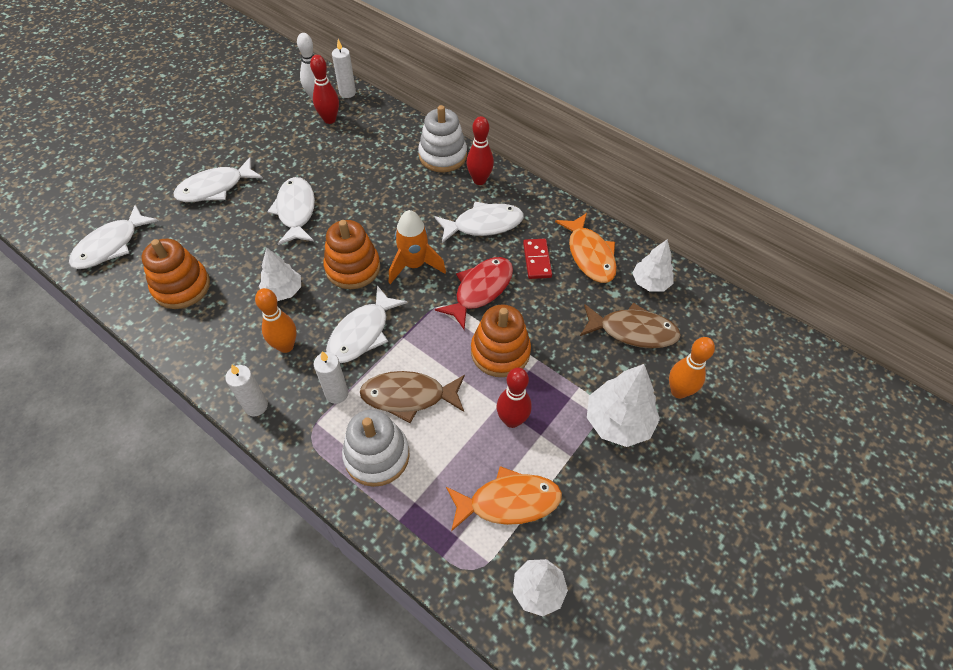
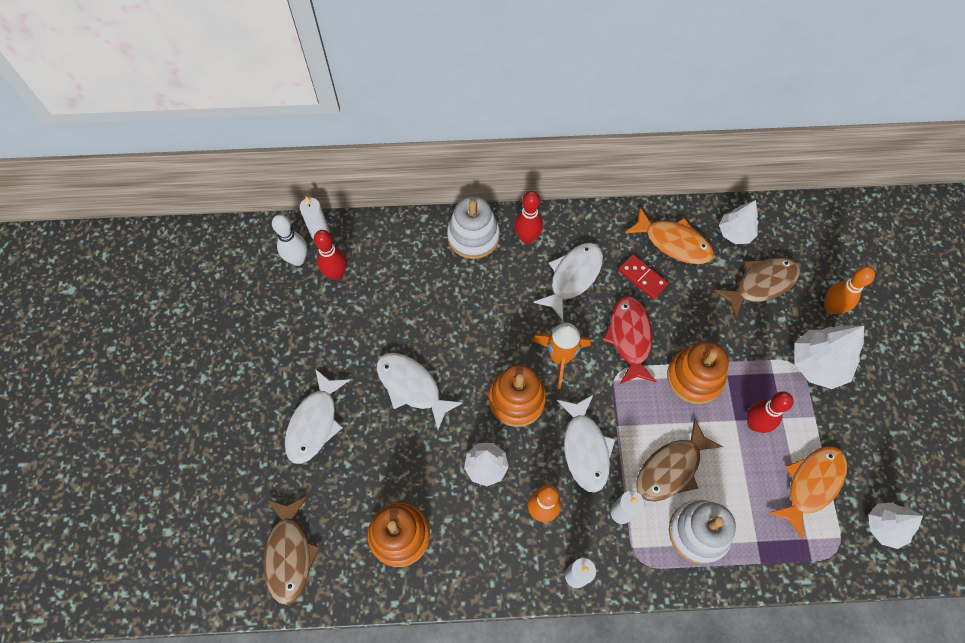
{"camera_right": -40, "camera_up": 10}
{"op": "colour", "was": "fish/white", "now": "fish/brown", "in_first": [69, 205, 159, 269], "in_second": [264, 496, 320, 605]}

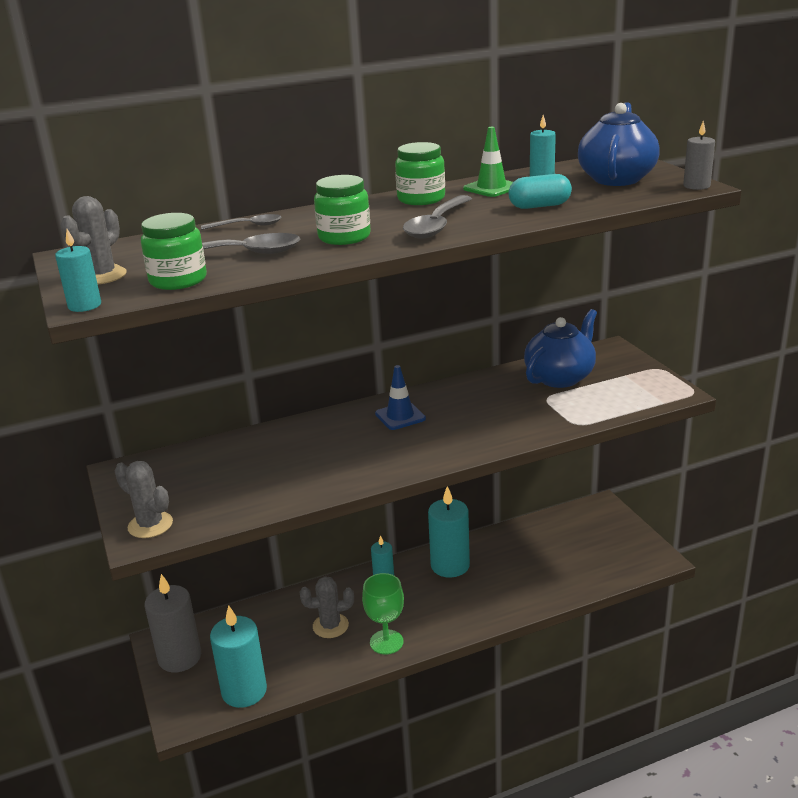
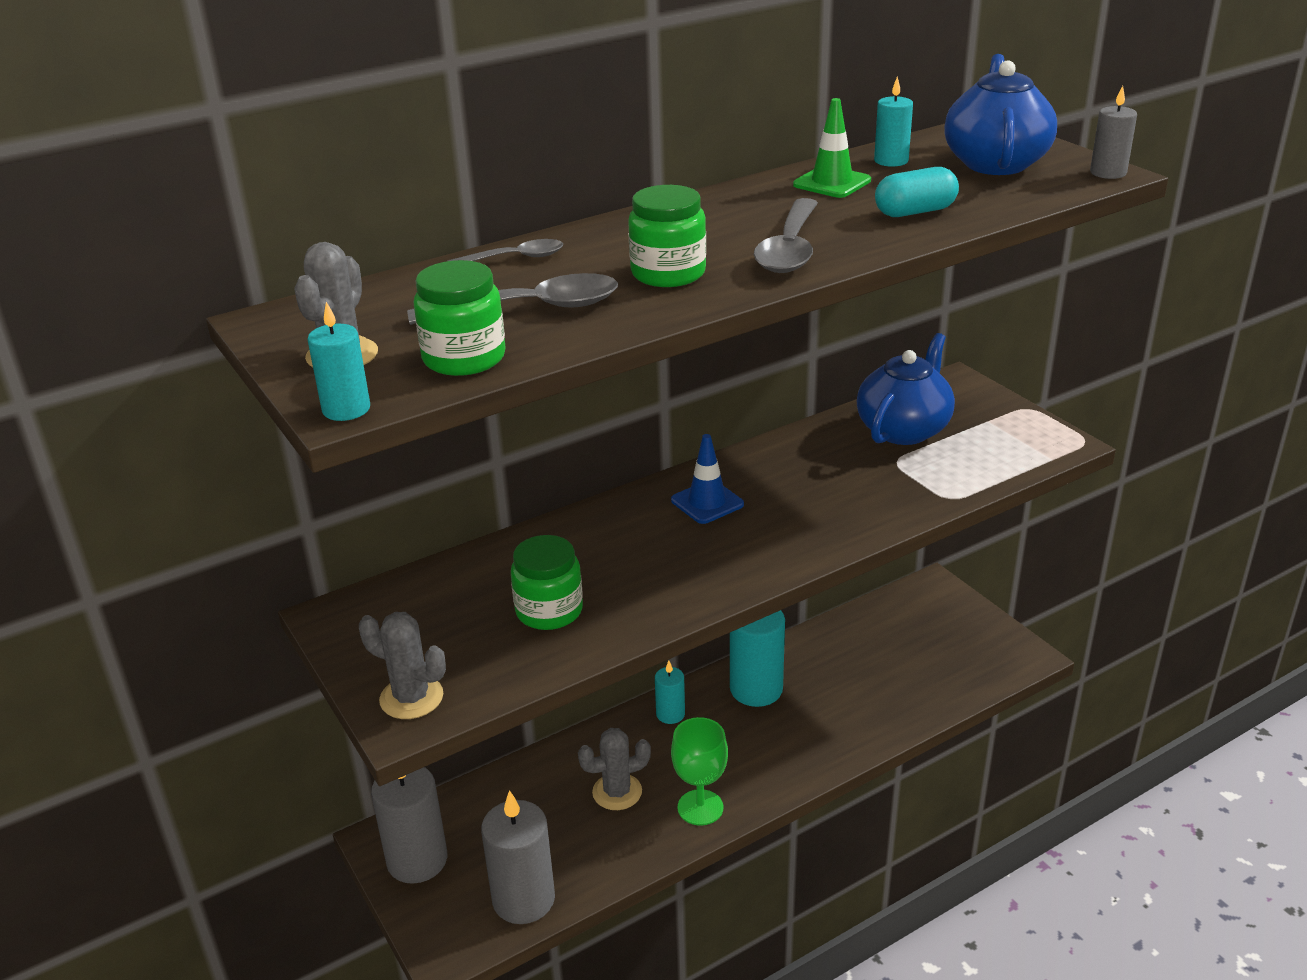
{"camera_right": -10, "camera_up": 5}
{"op": "relocated", "was": "jar/green", "in_first": [395, 142, 445, 205], "in_second": [511, 535, 583, 630]}
{"op": "colour", "was": "candle/turquoise", "now": "candle/grey", "in_first": [210, 605, 267, 708], "in_second": [481, 790, 555, 924]}

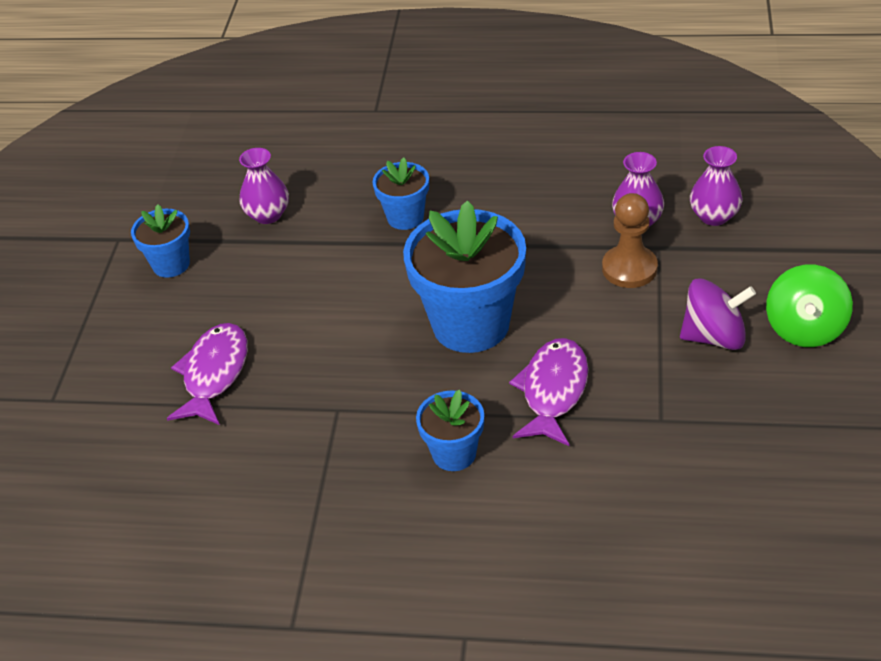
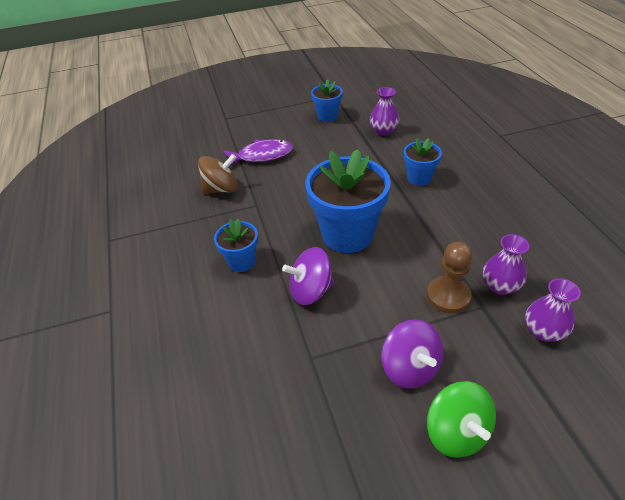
{"camera_right": 65, "camera_up": 0}
{"op": "appeared", "now": "spinning top/brown", "in_second": [198, 154, 238, 194]}
{"op": "exchanged", "was": "fish/purple", "now": "spinning top/purple", "in_first": [509, 338, 588, 446], "in_second": [282, 247, 335, 305]}
{"op": "spun", "was": "spinning top/green", "in_first": [766, 264, 853, 347], "in_second": [427, 381, 496, 458], "clockwise": -105}

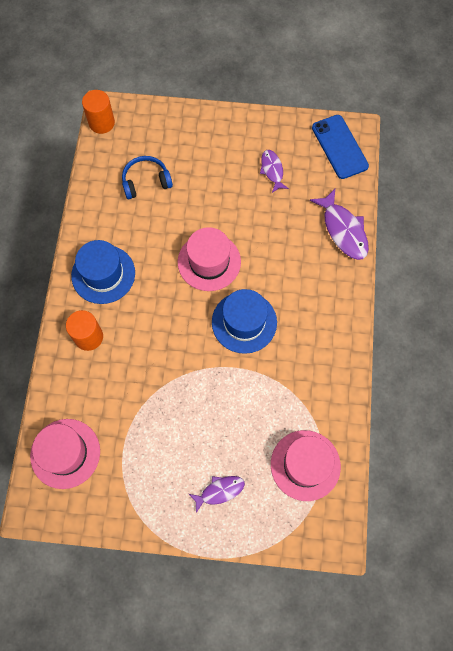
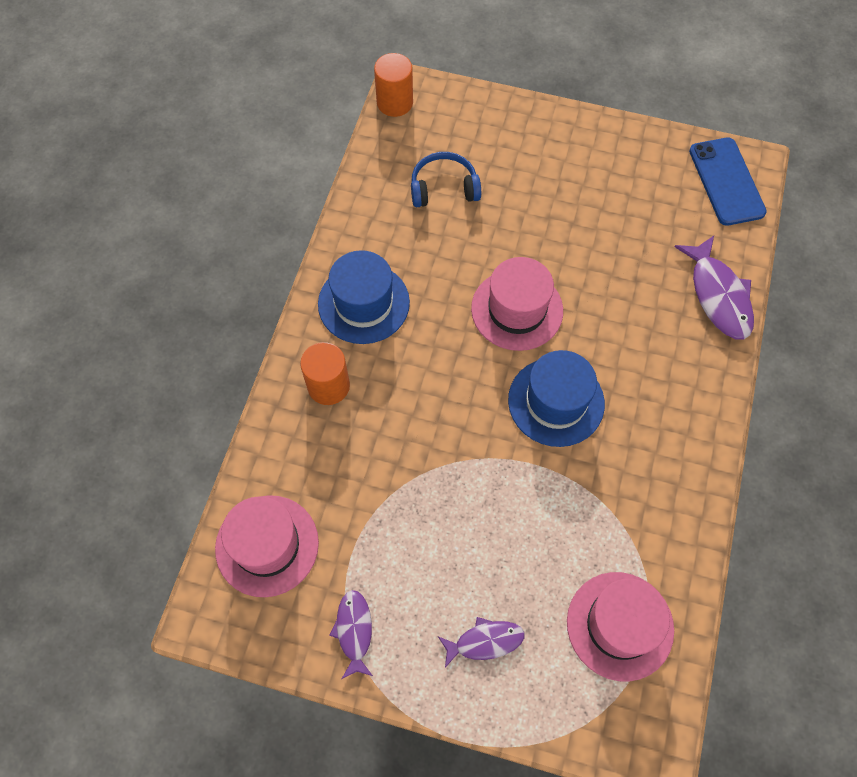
{"camera_right": 10, "camera_up": -5}
{"op": "relocated", "was": "fish/purple", "in_first": [260, 150, 289, 193], "in_second": [329, 590, 373, 679]}

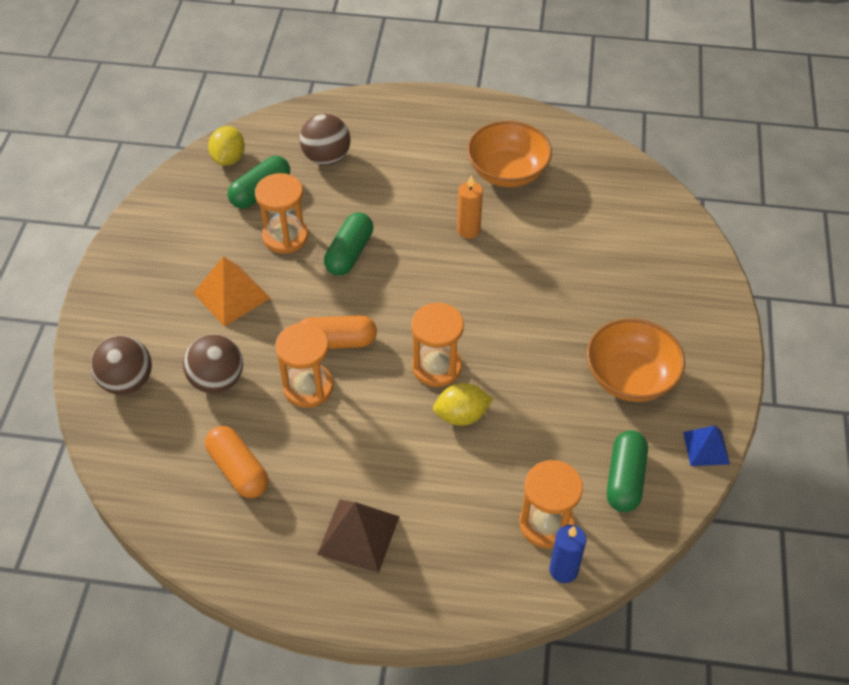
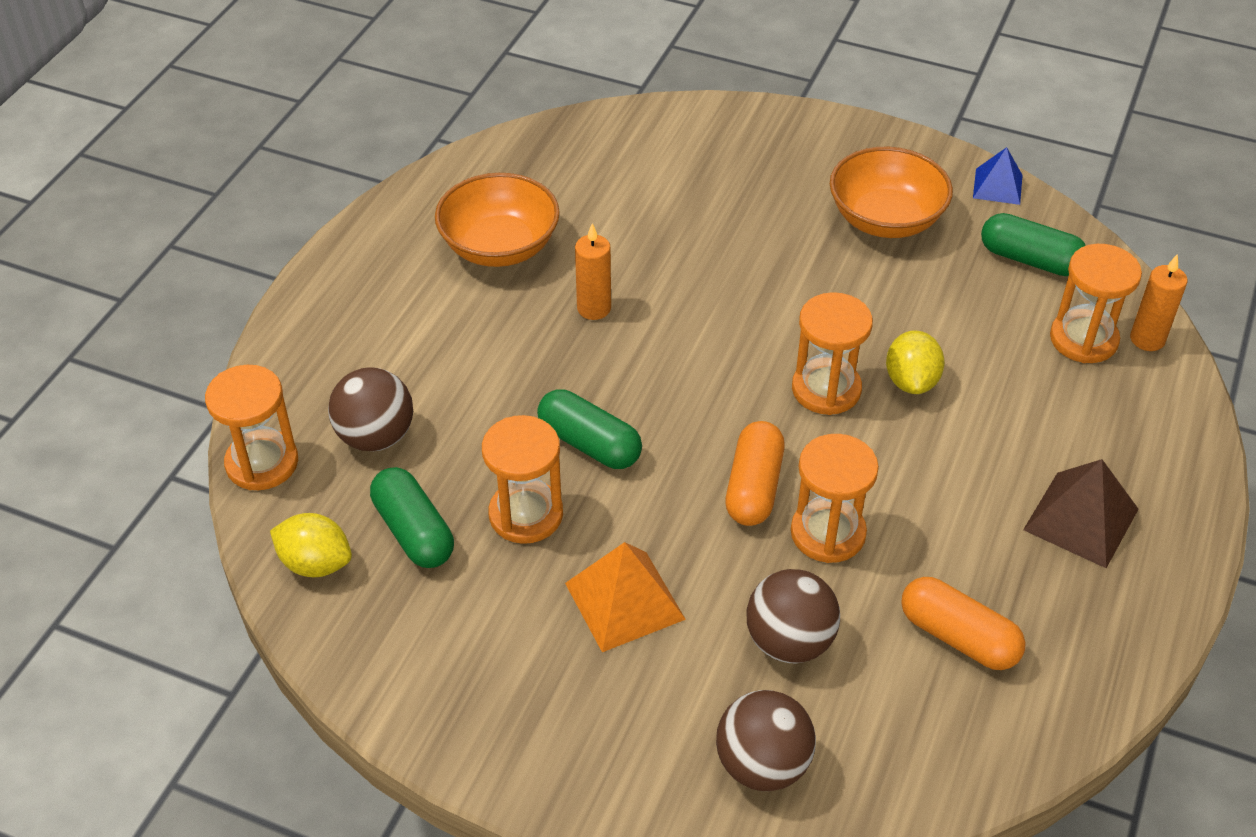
{"camera_right": -75, "camera_up": -5}
{"op": "appeared", "now": "hourglass/orange", "in_second": [205, 365, 298, 490]}
{"op": "colour", "was": "candle/blue", "now": "candle/orange", "in_first": [549, 525, 586, 583], "in_second": [1130, 254, 1187, 351]}
{"op": "spun", "was": "capsule/orange", "in_first": [205, 426, 269, 498], "in_second": [901, 577, 1026, 670], "clockwise": 60}

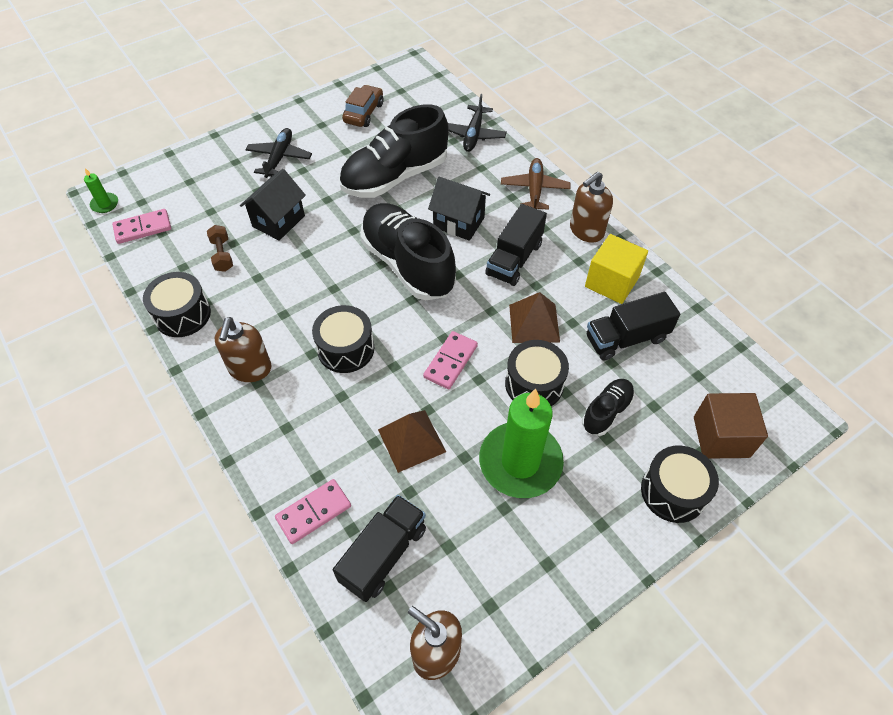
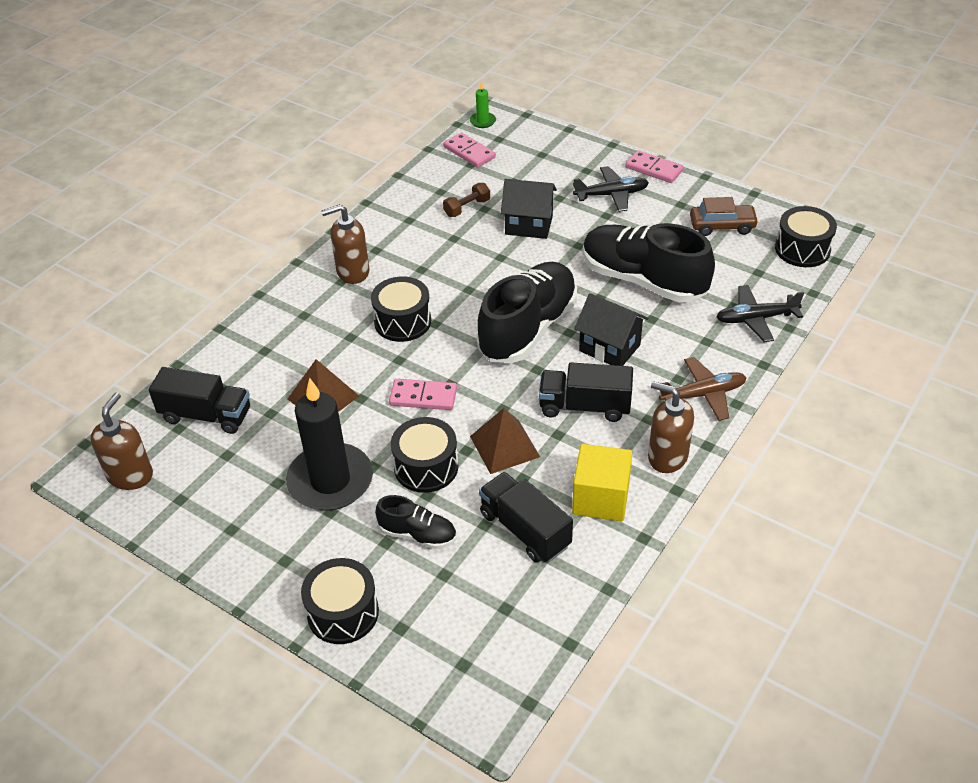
{"camera_right": 70, "camera_up": -10}
{"op": "missing", "was": "cube/brown", "in_first": [694, 393, 768, 459]}
{"op": "relocated", "was": "drum/black", "in_first": [143, 272, 211, 337], "in_second": [775, 206, 837, 267]}
{"op": "relocated", "was": "domino/pink", "in_first": [275, 479, 351, 544], "in_second": [625, 150, 684, 183]}
{"op": "colour", "was": "candle/green", "now": "candle/black", "in_first": [479, 389, 564, 498], "in_second": [286, 378, 373, 511]}
{"op": "spun", "was": "house/black", "in_first": [428, 177, 490, 241], "in_second": [574, 293, 648, 366], "clockwise": -60}

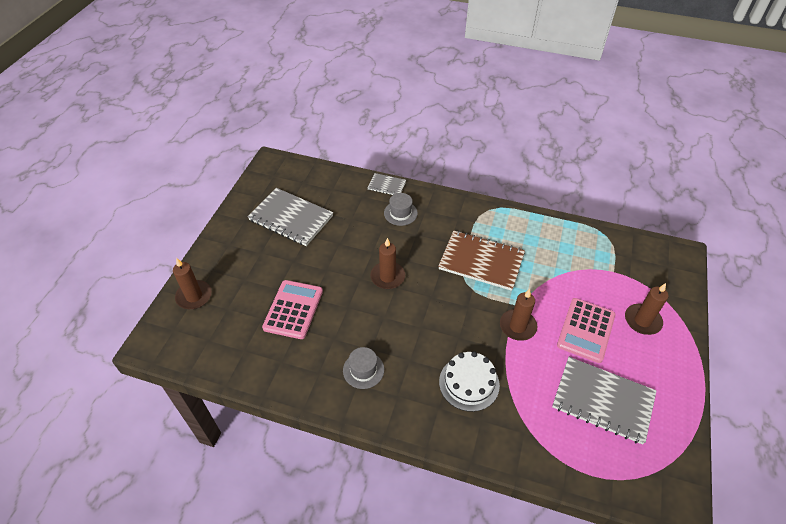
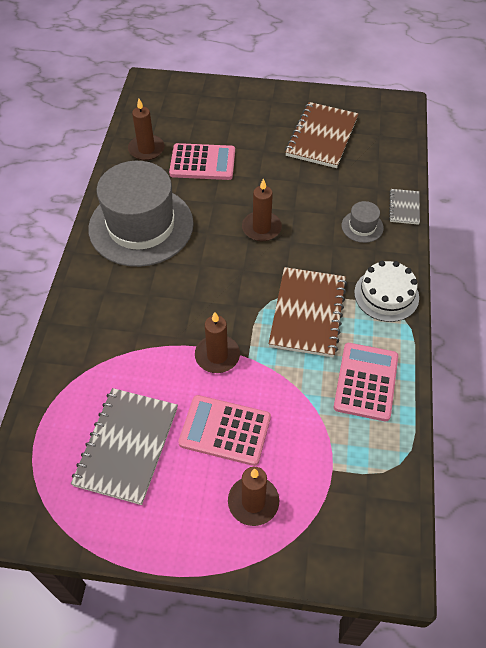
{"camera_right": 80, "camera_up": 5}
{"op": "appeared", "now": "calculator/pink", "in_second": [334, 343, 398, 421]}
{"op": "relocated", "was": "candle/brown", "in_first": [173, 258, 212, 309], "in_second": [128, 99, 165, 161]}
{"op": "relocated", "was": "cake/white", "in_first": [439, 351, 500, 412], "in_second": [354, 261, 419, 322]}
{"op": "colour", "was": "notebook/grey", "now": "notebook/brown", "in_first": [248, 188, 333, 246], "in_second": [285, 102, 359, 168]}
{"op": "size", "was": "hat/grey", "in_first": [343, 347, 384, 389], "in_second": [88, 161, 194, 267], "ratio": 2.49}

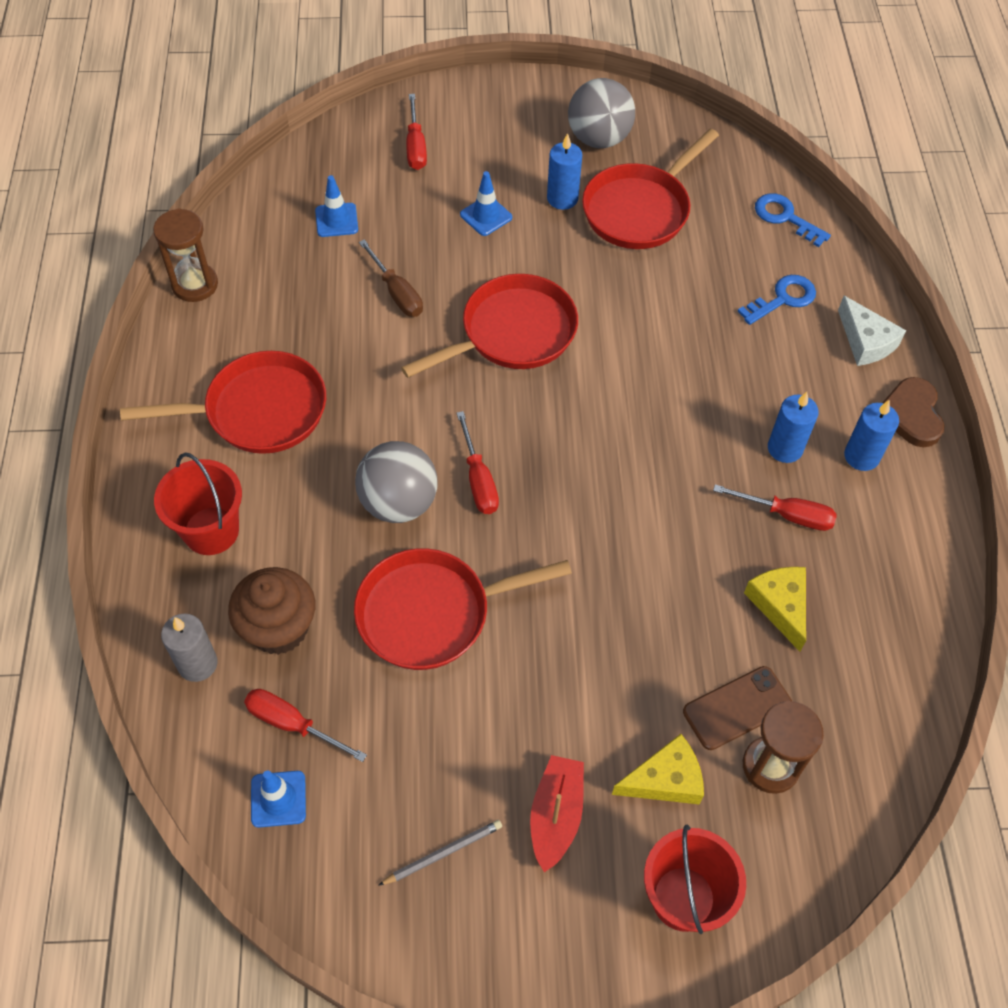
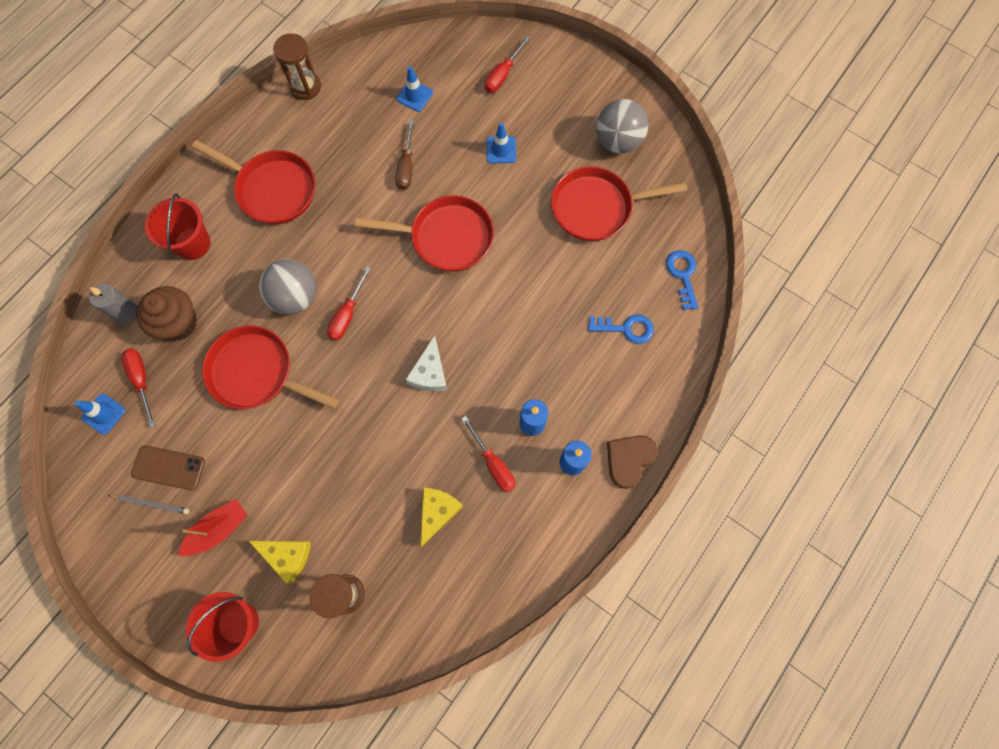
{"camera_right": 40, "camera_up": 15}
{"op": "missing", "was": "candle/blue", "in_first": [547, 133, 582, 210]}
{"op": "relocated", "was": "phone/brown", "in_first": [683, 666, 792, 750], "in_second": [131, 445, 205, 490]}
{"op": "relocated", "was": "cheese/white", "in_first": [838, 296, 906, 366], "in_second": [405, 335, 447, 391]}

